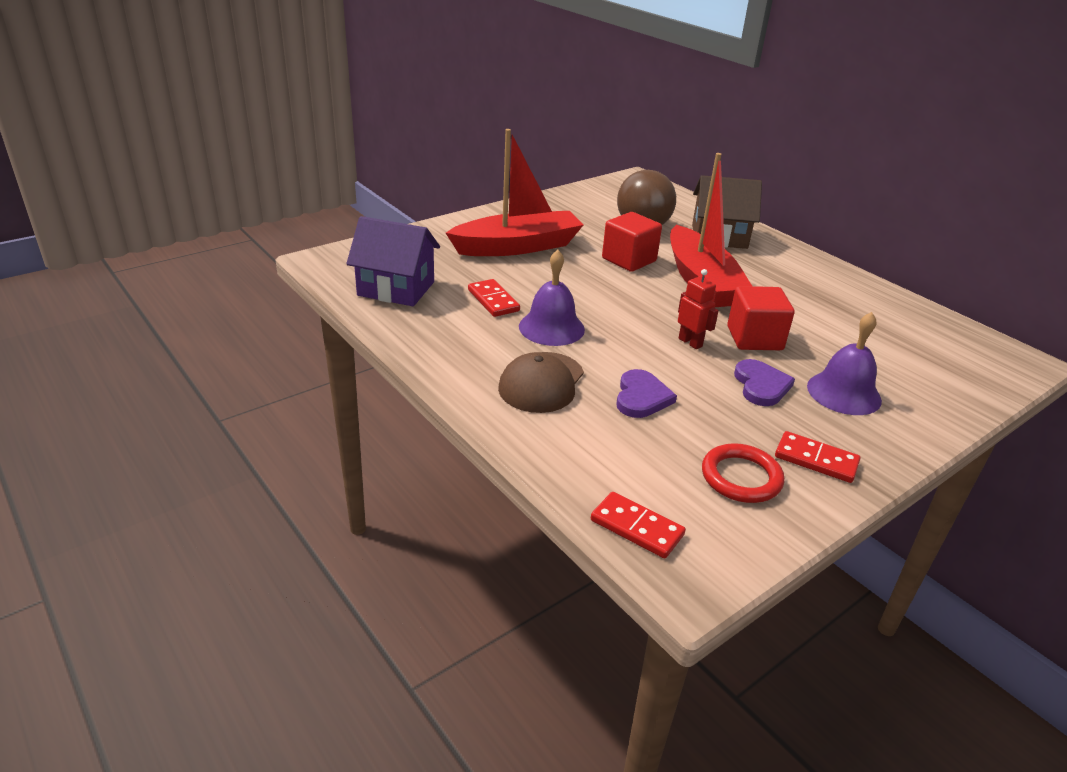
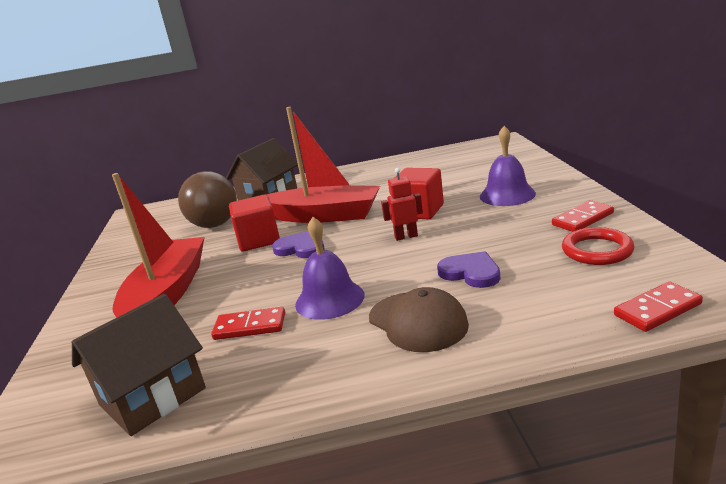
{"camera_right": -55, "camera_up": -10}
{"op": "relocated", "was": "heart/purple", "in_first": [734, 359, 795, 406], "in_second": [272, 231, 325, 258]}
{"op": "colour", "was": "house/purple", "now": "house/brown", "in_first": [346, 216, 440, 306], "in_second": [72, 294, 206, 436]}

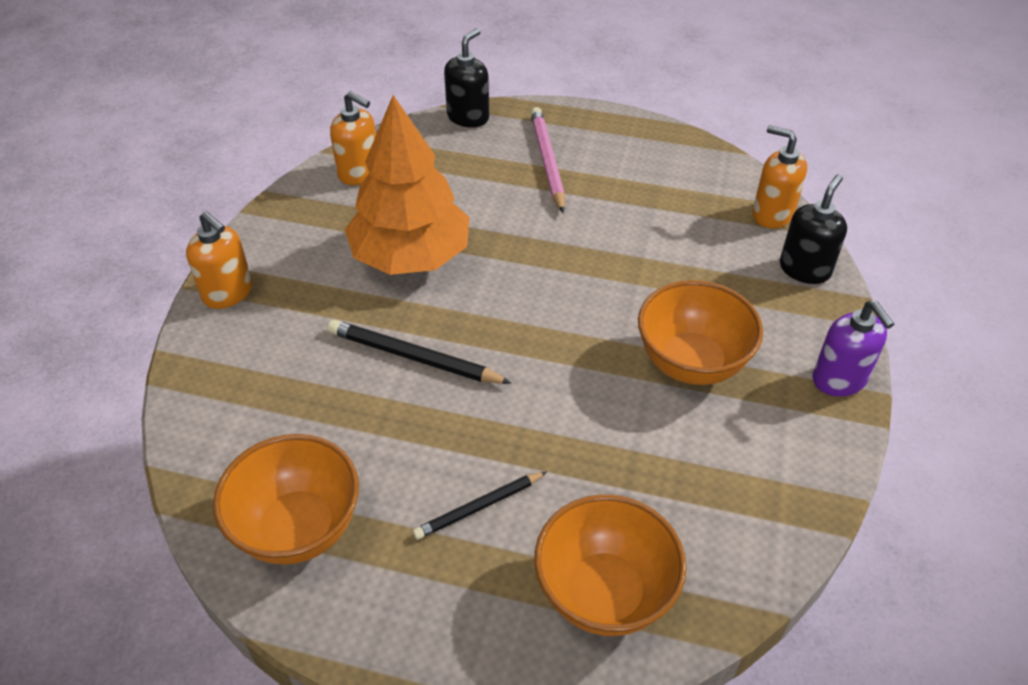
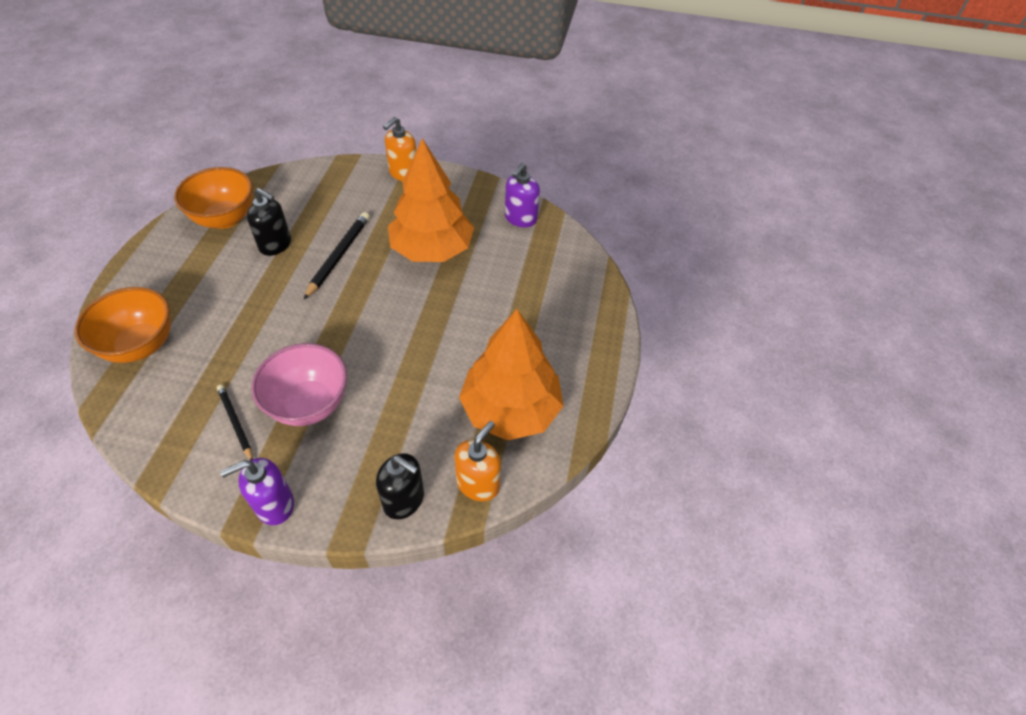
{"camera_right": 85, "camera_up": 5}
{"op": "missing", "was": "pencil/pink", "in_first": [530, 107, 565, 213]}
{"op": "appeared", "now": "tree/orange", "in_second": [459, 309, 564, 441]}
{"op": "relocated", "was": "pencil/black", "in_first": [413, 471, 547, 540], "in_second": [217, 385, 253, 460]}
{"op": "relocated", "was": "soap dispenser/black", "in_first": [444, 28, 489, 127], "in_second": [247, 188, 291, 256]}
{"op": "colour", "was": "soap dispenser/orange", "now": "soap dispenser/purple", "in_first": [330, 91, 376, 185], "in_second": [505, 163, 540, 227]}
{"op": "colour", "was": "bowl/orange", "now": "bowl/pink", "in_first": [638, 280, 763, 385], "in_second": [251, 343, 347, 426]}

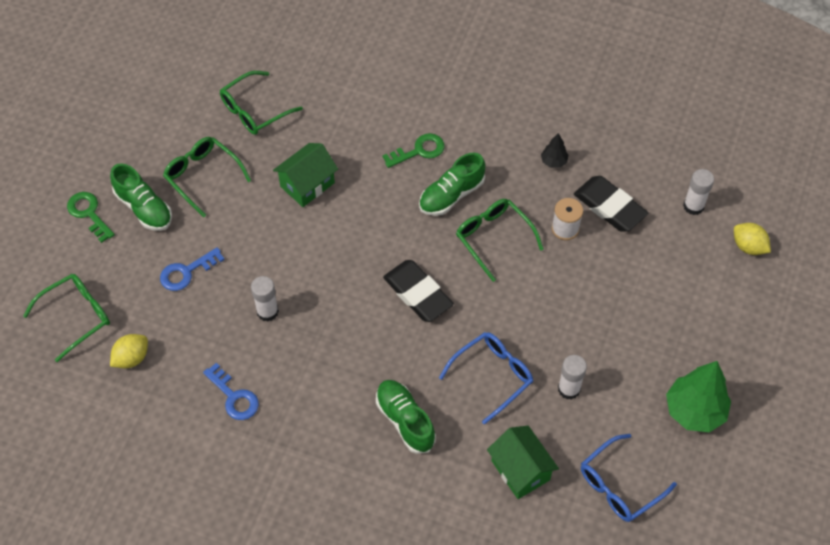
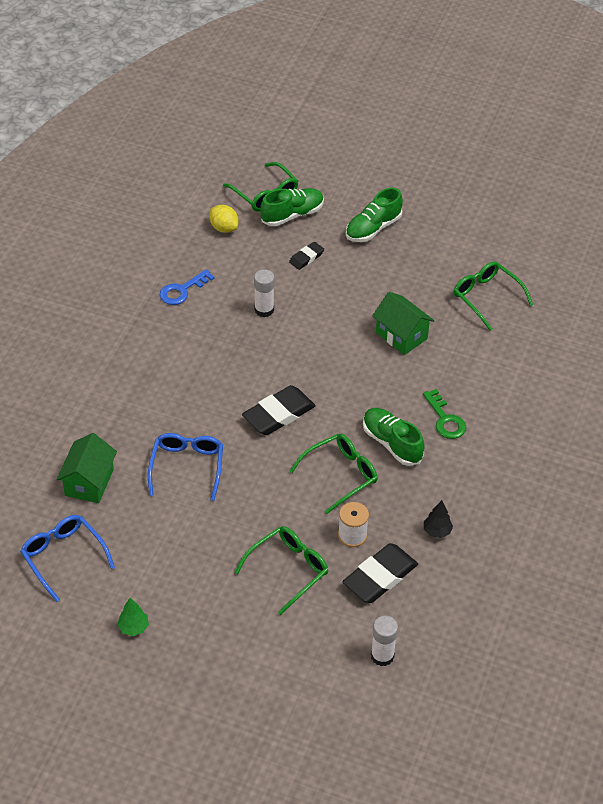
{"camera_right": 90, "camera_up": -10}
{"op": "missing", "was": "key/green", "in_first": [67, 192, 115, 243]}
{"op": "missing", "was": "glue stick/white", "in_first": [558, 355, 587, 400]}
{"op": "missing", "was": "lemon/yellow", "in_first": [734, 223, 771, 255]}
{"op": "relocated", "was": "glasses/green", "in_first": [163, 137, 251, 217], "in_second": [234, 526, 328, 615]}
{"op": "relocated", "was": "shoe/green", "in_first": [376, 380, 436, 454], "in_second": [260, 188, 324, 226]}
{"op": "exchanged", "was": "key/blue", "now": "eraser/black", "in_first": [160, 247, 225, 291], "in_second": [289, 242, 324, 270]}
{"op": "spun", "was": "glasses/blue", "in_first": [439, 332, 533, 425], "in_second": [148, 433, 223, 501], "clockwise": -135}
{"op": "spun", "was": "house/green", "in_first": [487, 426, 559, 499], "in_second": [56, 433, 117, 503], "clockwise": -45}
{"op": "size", "was": "tree/green", "in_first": [666, 361, 731, 432], "in_second": [117, 598, 149, 636], "ratio": 0.48}

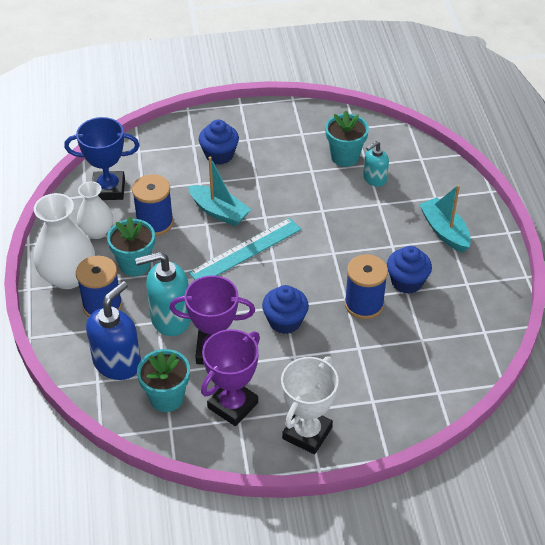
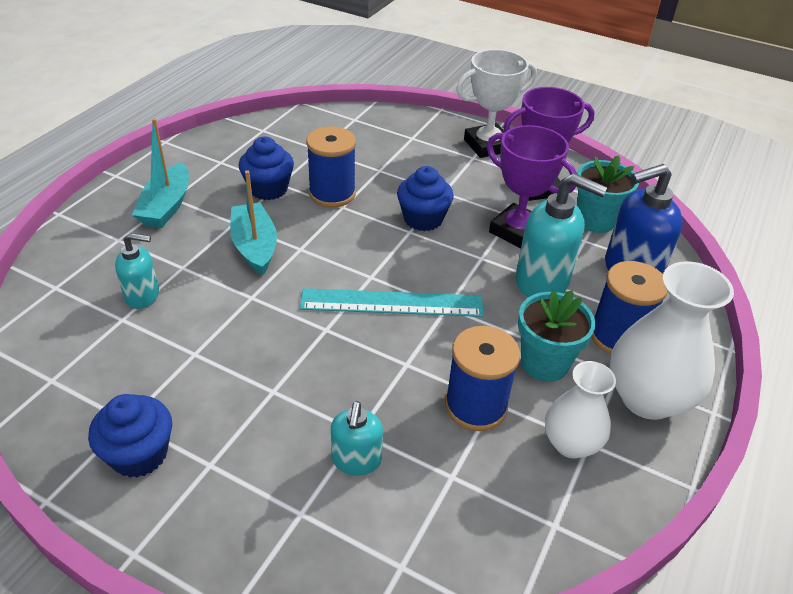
{"camera_right": -145, "camera_up": -5}
{"op": "missing", "was": "trophy/blue", "in_first": [64, 117, 140, 200]}
{"op": "missing", "was": "flower pot/turquoise", "in_first": [325, 110, 369, 167]}
{"op": "appeared", "now": "soap dispenser/turquoise", "in_second": [331, 401, 383, 476]}
{"op": "relocated", "was": "boat/turquoise", "in_first": [188, 157, 251, 226], "in_second": [230, 170, 277, 276]}
{"op": "relocated", "was": "cupcake/blue", "in_first": [199, 119, 239, 165], "in_second": [88, 394, 172, 477]}

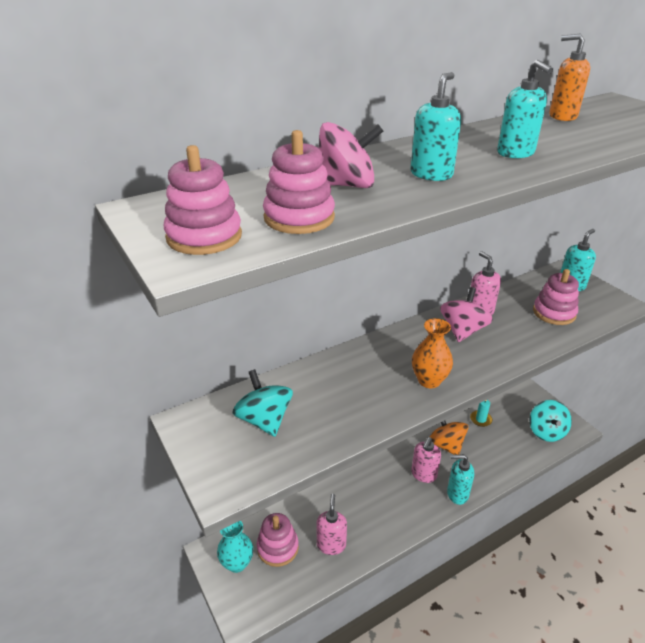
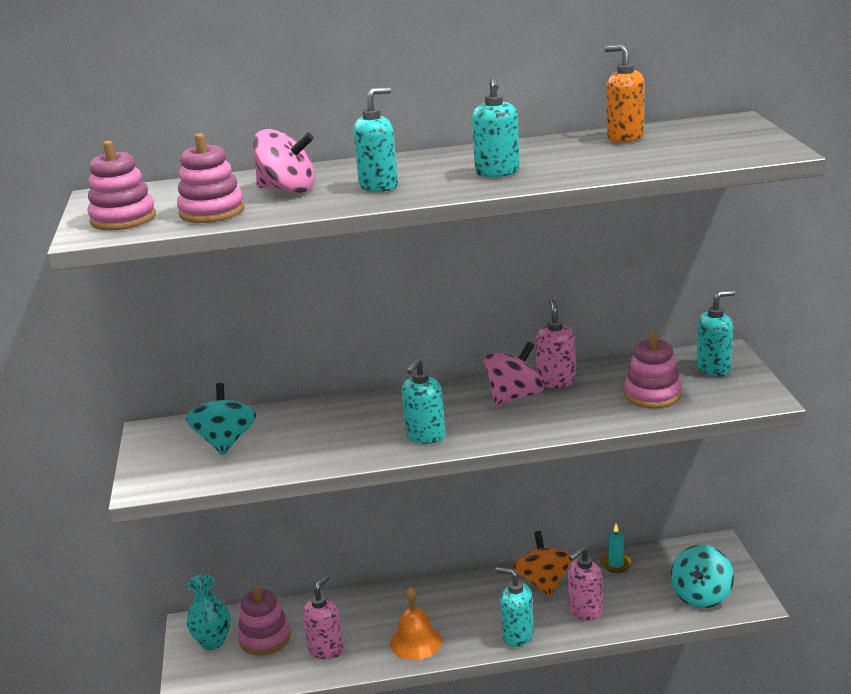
{"camera_right": 25, "camera_up": -10}
{"op": "appeared", "now": "bell/orange", "in_second": [390, 587, 442, 660]}
{"op": "relocated", "was": "soap dispenser/pink", "in_first": [411, 437, 441, 483], "in_second": [568, 547, 603, 621]}
{"op": "exchanged", "was": "vase/orange", "now": "soap dispenser/turquoise", "in_first": [412, 318, 453, 388], "in_second": [402, 358, 445, 444]}

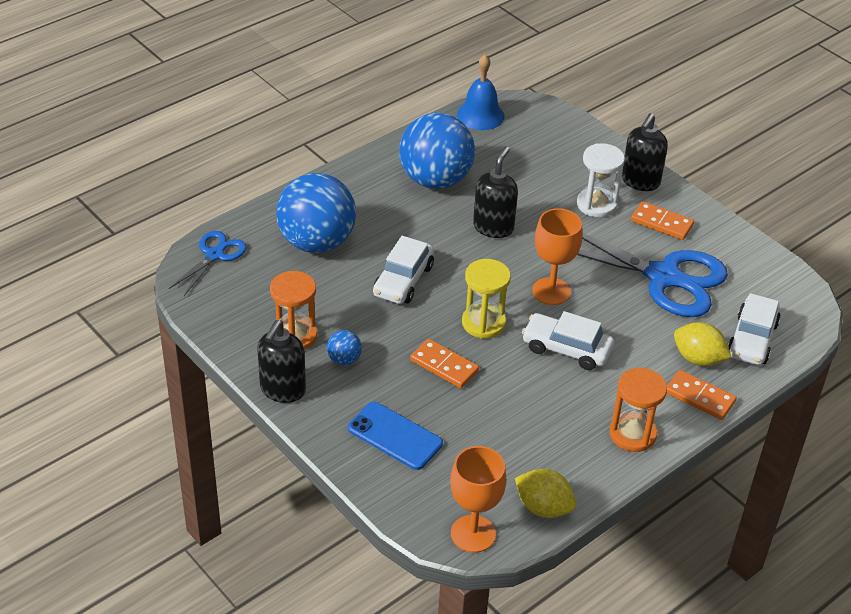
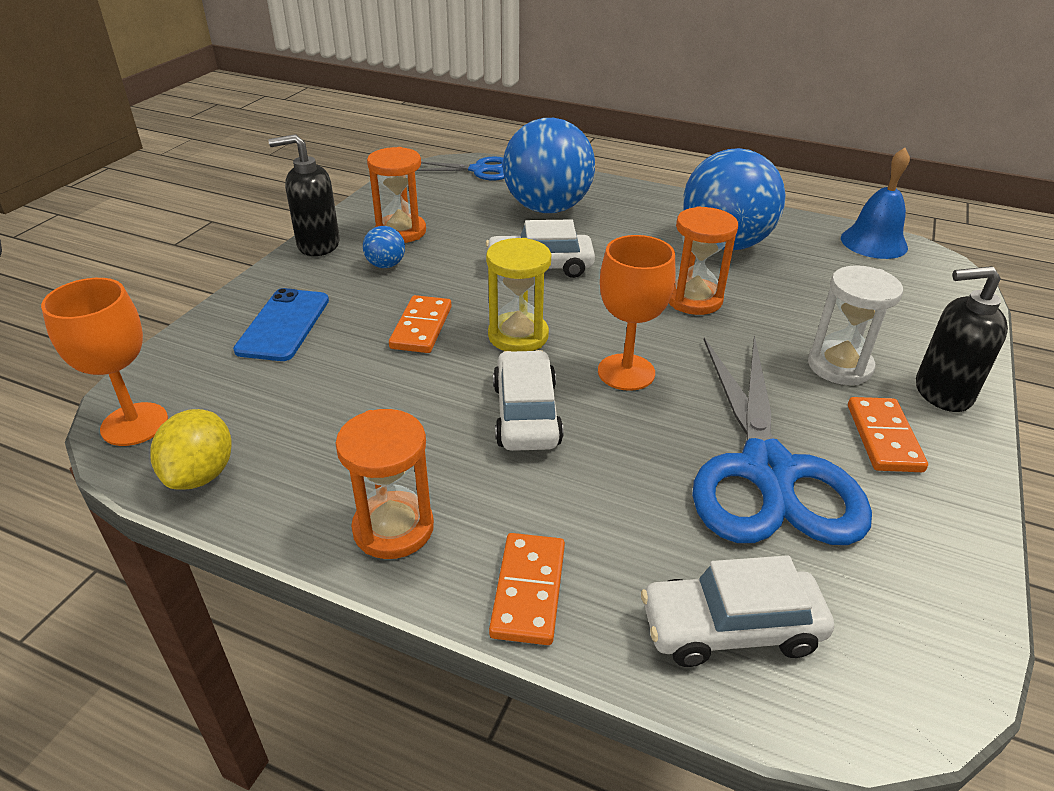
{"camera_right": 65, "camera_up": -5}
{"op": "missing", "was": "lemon/yellow", "in_first": [674, 322, 731, 366]}
{"op": "exchanged", "was": "soap dispenser/black", "now": "hourglass/orange", "in_first": [473, 146, 518, 238], "in_second": [669, 206, 738, 315]}

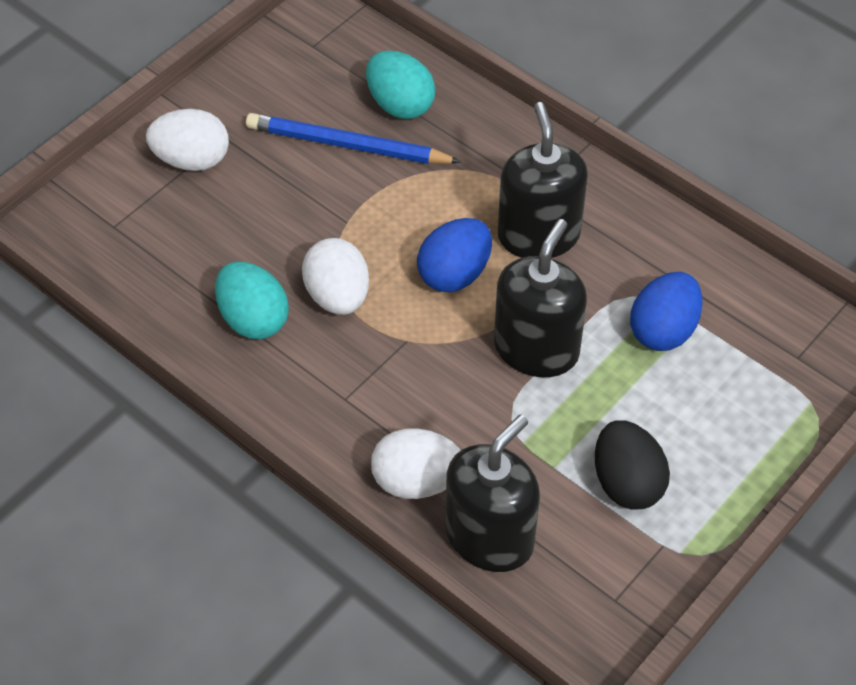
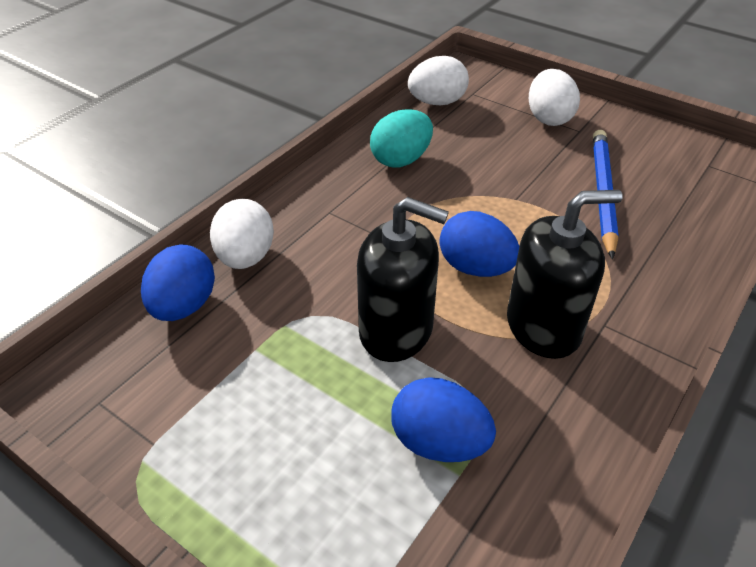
{"camera_right": 85, "camera_up": -10}
{"op": "missing", "was": "egg/turquoise", "in_first": [366, 51, 435, 119]}
{"op": "missing", "was": "egg/black", "in_first": [595, 420, 670, 510]}
{"op": "relocated", "was": "egg/white", "in_first": [302, 238, 369, 315], "in_second": [408, 56, 469, 106]}
{"op": "exchanged", "was": "soap dispenser/black", "now": "egg/blue", "in_first": [446, 415, 540, 572], "in_second": [141, 245, 215, 321]}

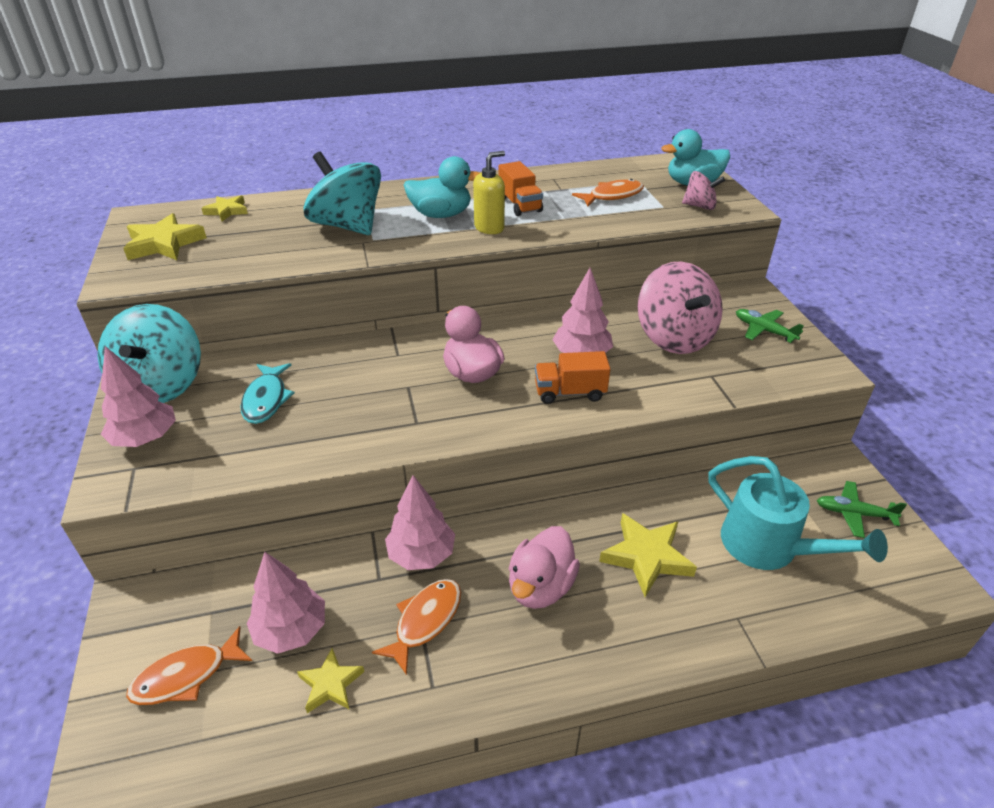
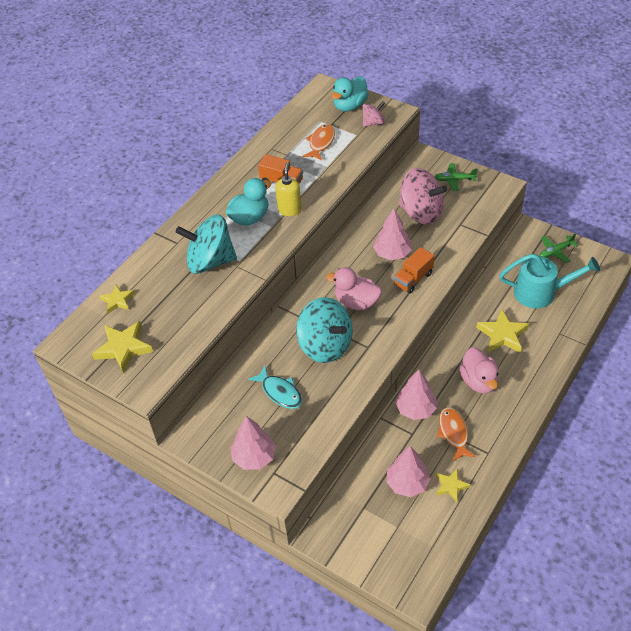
{"camera_right": -40, "camera_up": 10}
{"op": "missing", "was": "fish/orange", "in_first": [126, 626, 252, 705]}
{"op": "relocated", "was": "spinning top/turquoise", "in_first": [98, 304, 201, 403], "in_second": [296, 297, 353, 363]}

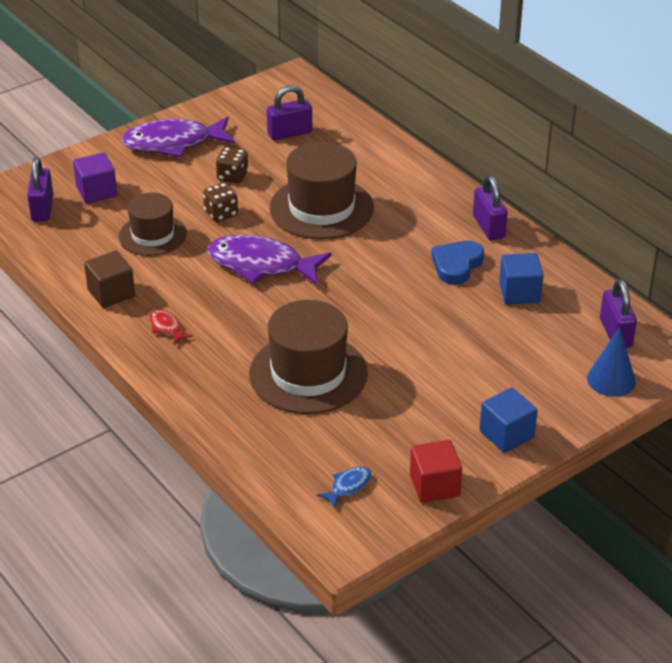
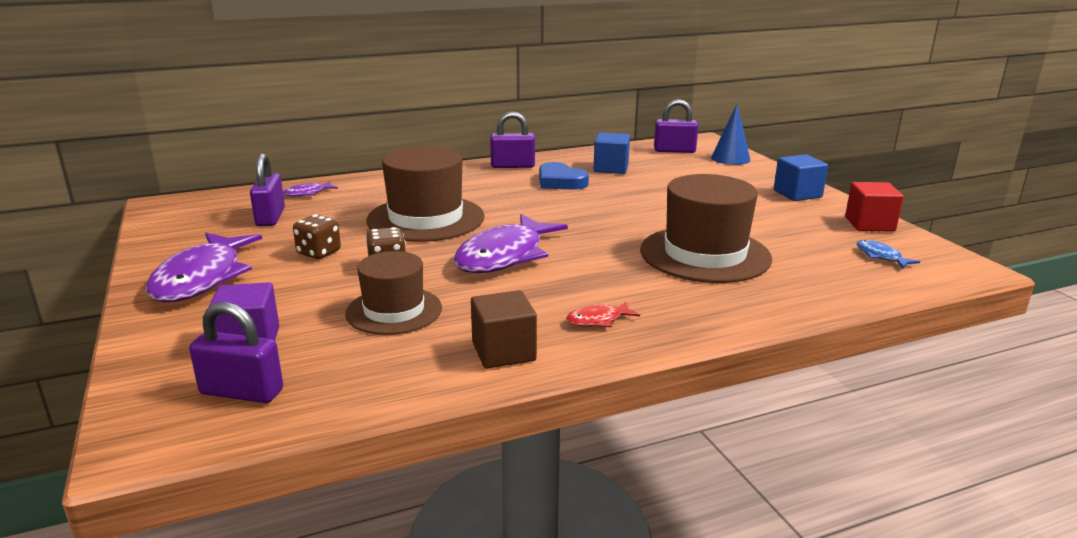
{"camera_right": -75, "camera_up": -15}
{"op": "appeared", "now": "fish/purple", "in_second": [283, 181, 338, 197]}

